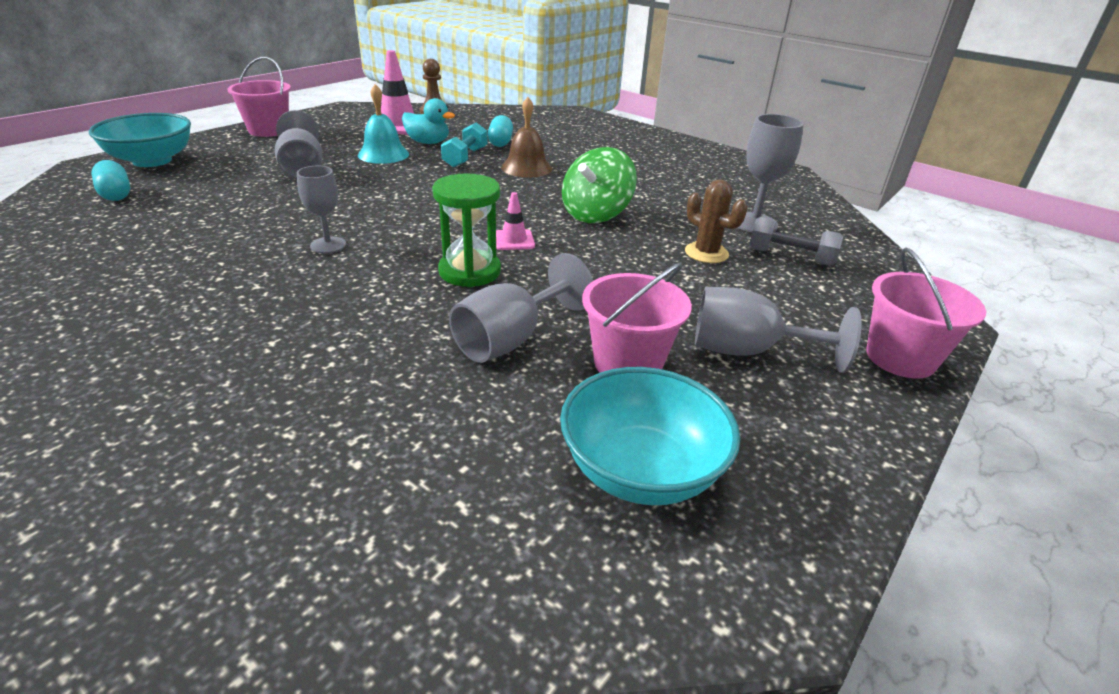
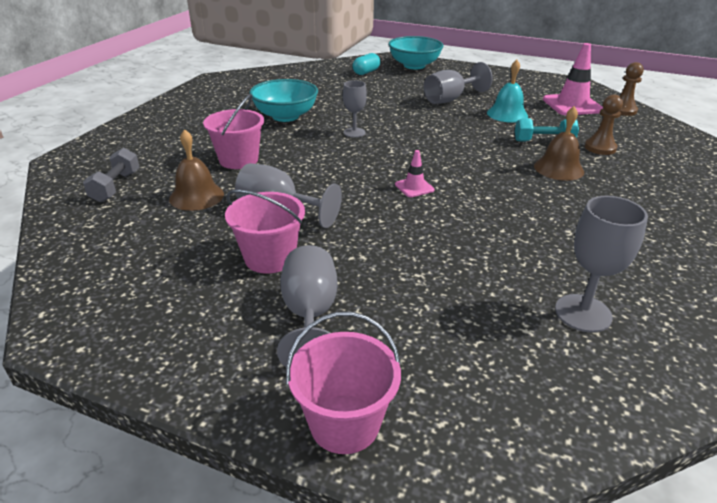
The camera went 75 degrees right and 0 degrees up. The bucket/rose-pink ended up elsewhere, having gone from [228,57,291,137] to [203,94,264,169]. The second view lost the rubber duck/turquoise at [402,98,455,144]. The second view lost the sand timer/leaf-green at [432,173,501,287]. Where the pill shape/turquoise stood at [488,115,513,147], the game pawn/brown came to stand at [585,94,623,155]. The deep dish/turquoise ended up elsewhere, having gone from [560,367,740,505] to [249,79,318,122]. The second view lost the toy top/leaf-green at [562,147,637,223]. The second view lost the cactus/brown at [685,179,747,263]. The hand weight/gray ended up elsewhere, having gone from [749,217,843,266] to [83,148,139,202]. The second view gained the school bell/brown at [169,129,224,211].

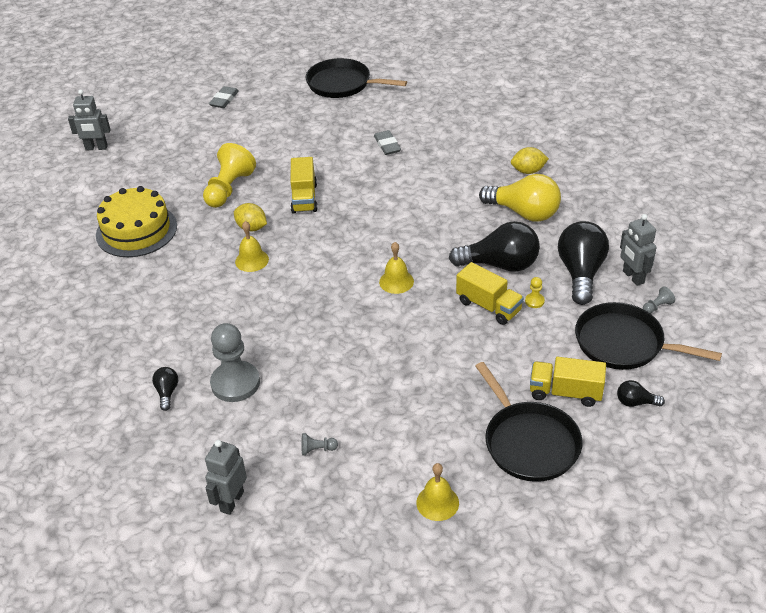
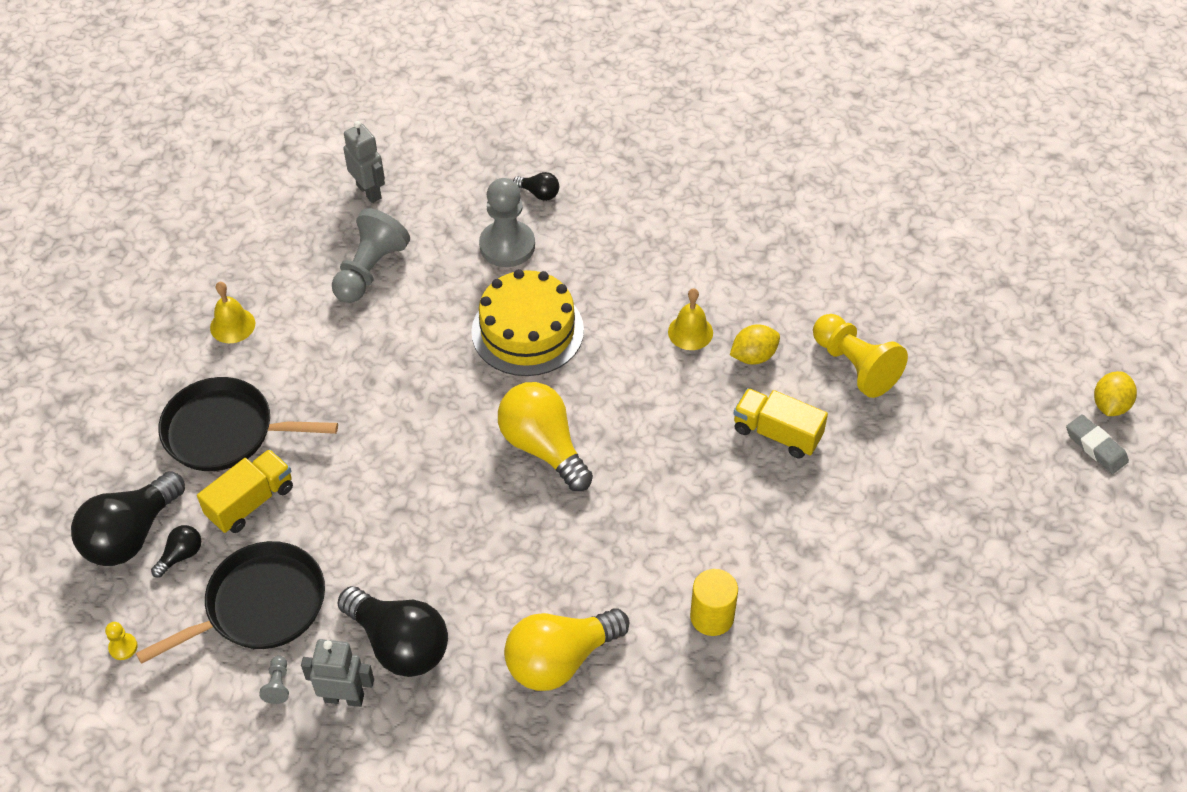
The camera went 120 degrees right and 10 degrees up. The second view lost the robot figure/gray at [68,89,111,150]. The gateau/yellow ended up elsewhere, having gone from [96,186,177,257] to [471,269,584,376]. The size of the game pawn/gray at [301,433,338,455] changed by a factor of 2.38. The second view lost the skillet/ebony at [306,58,407,98]. The second view lost the eraser/gray at [374,130,401,155]. Where the school bell/yellow stood at [379,242,414,294], the bulb/yellow came to stand at [498,382,593,491]. The bulb/ebony ended up elsewhere, having gone from [449,221,540,272] to [71,471,185,566]. The second view lost the truck/yellow at [456,262,524,325]. The lemon/yellow ended up elsewhere, having gone from [511,147,549,174] to [1094,371,1137,416]. The game pawn/yellow ended up elsewhere, having gone from [525,277,545,308] to [105,622,138,660]. The second view gained the solid cylinder/yellow at [690,569,738,636].

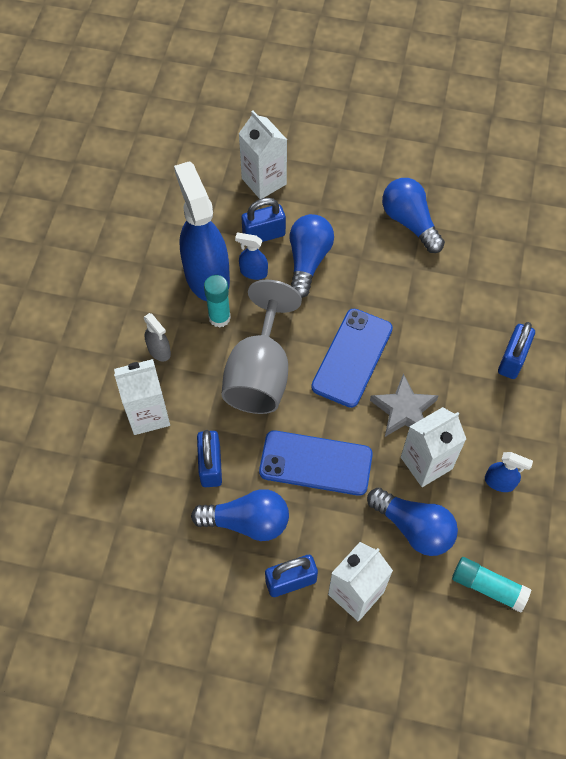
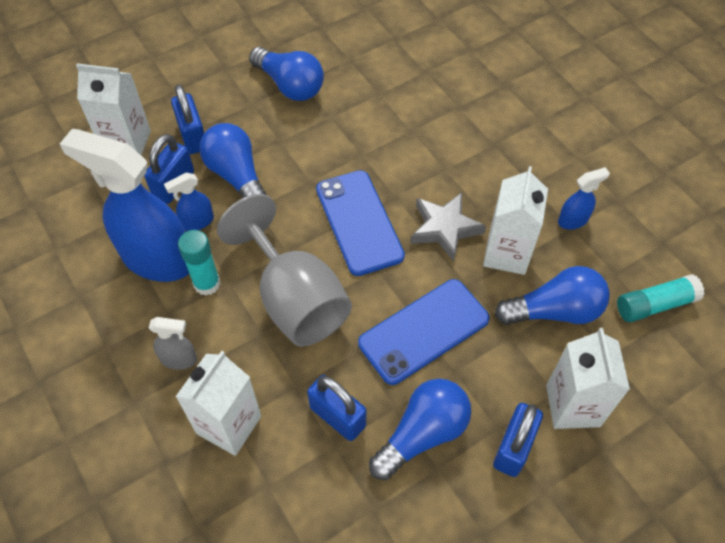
The camera went 45 degrees left and 5 degrees down. The bulb/blue at [382,178,445,253] ended up facing another way, 150 degrees counterclockwise from before. The padlock/blue ended up elsewhere, having gone from [498,322,535,379] to [171,85,204,154].

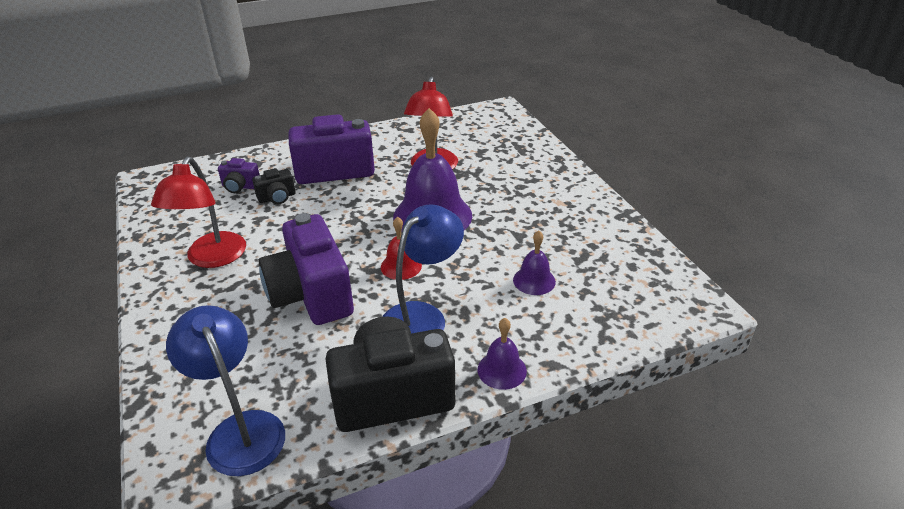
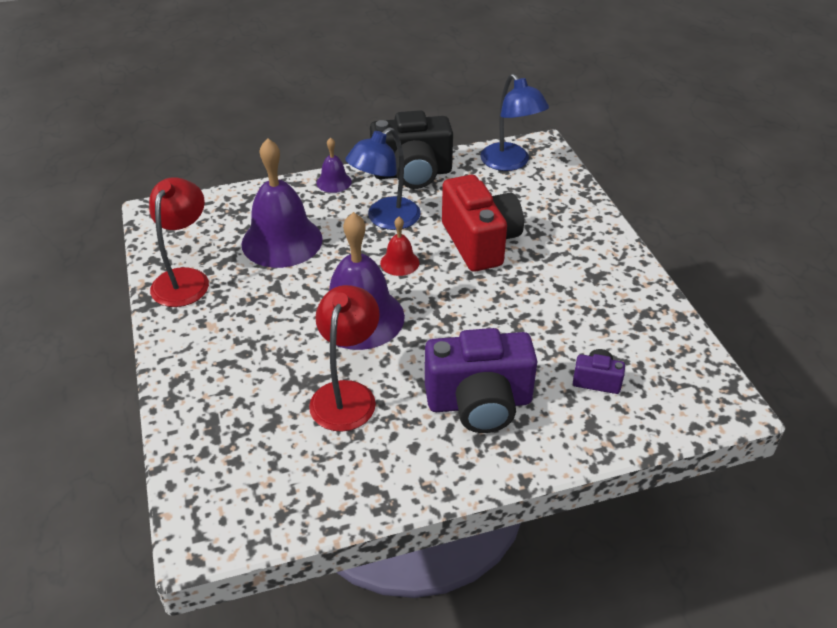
The camera went 175 degrees left and 5 degrees up. The reading lamp/crimson ended up elsewhere, having gone from [151,157,246,268] to [149,178,209,307]. The second view lost the camera/ebony at [252,168,296,204]. What was the camera/royal purple at [258,213,354,325] turned into the camera/crimson at [442,175,524,272]. The size of the school bell/royal purple at [513,231,556,295] changed by a factor of 2.12.

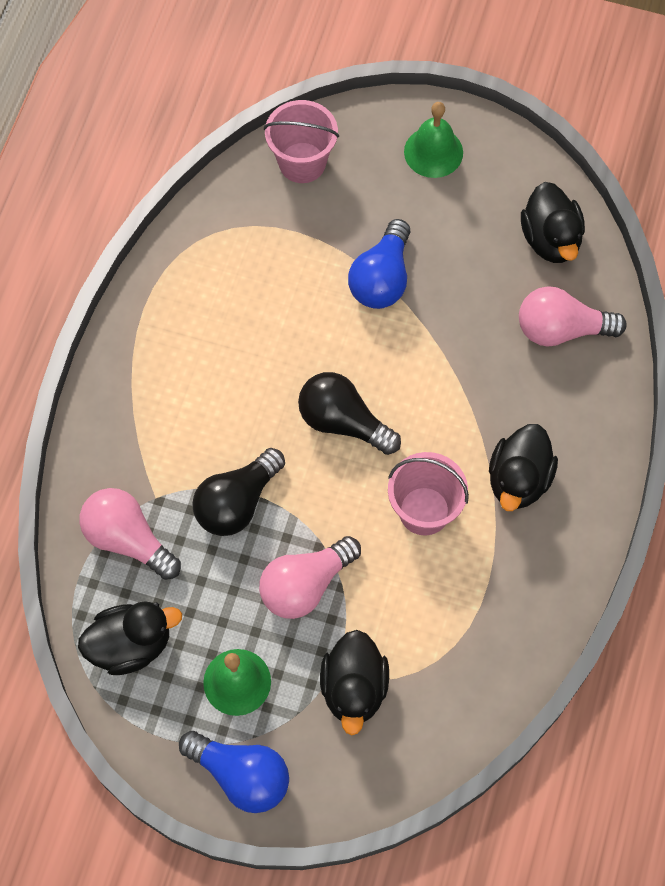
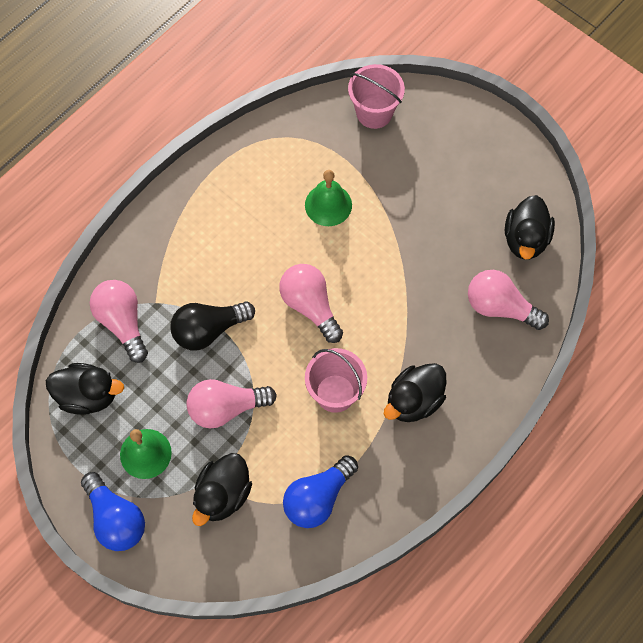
The camera went 25 degrees right and 0 degrees up. What was the bulb/ebony at [298,372,401,455] turned into the bulb/rose-pink at [279,264,343,343]. The bulb/blue ended up elsewhere, having gone from [348,219,411,309] to [283,455,358,528]. The school bell/leaf-green ended up elsewhere, having gone from [404,102,463,178] to [305,170,352,226].

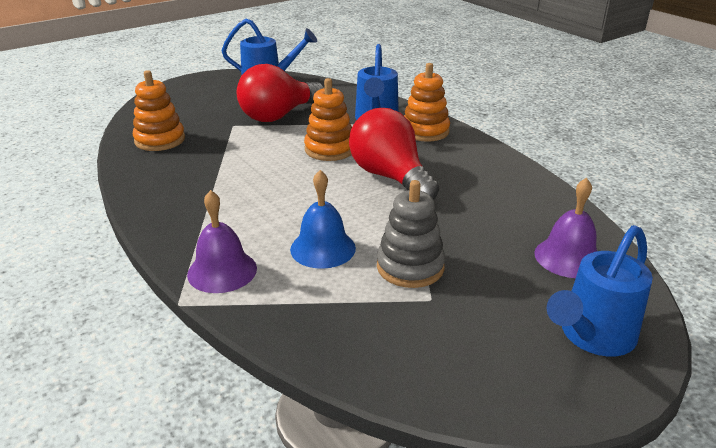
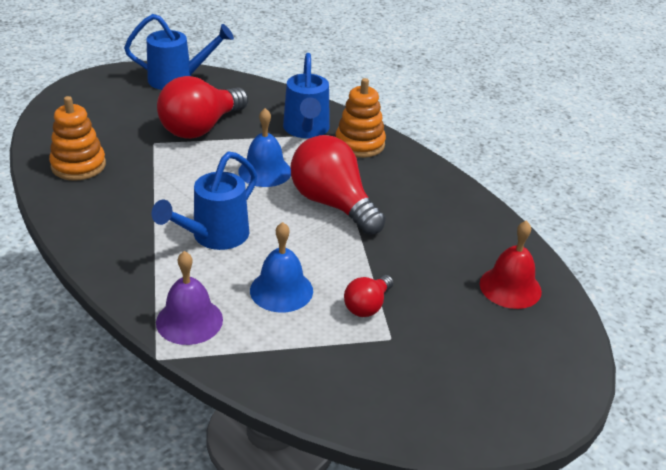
The camera went 10 degrees left and 5 degrees up. Where the stacking rings/orange-coloured stood at [304,78,352,161], the school bell/blue came to stand at [238,108,291,187]. Where the stacking rings/gray stood at [377,180,445,288], the bulb/crimson came to stand at [344,275,393,317]. What was the school bell/royal purple at [534,178,597,278] turned into the school bell/crimson at [480,220,542,309]. The sprinkling can/blue ended up elsewhere, having gone from [547,225,653,356] to [151,151,257,250].

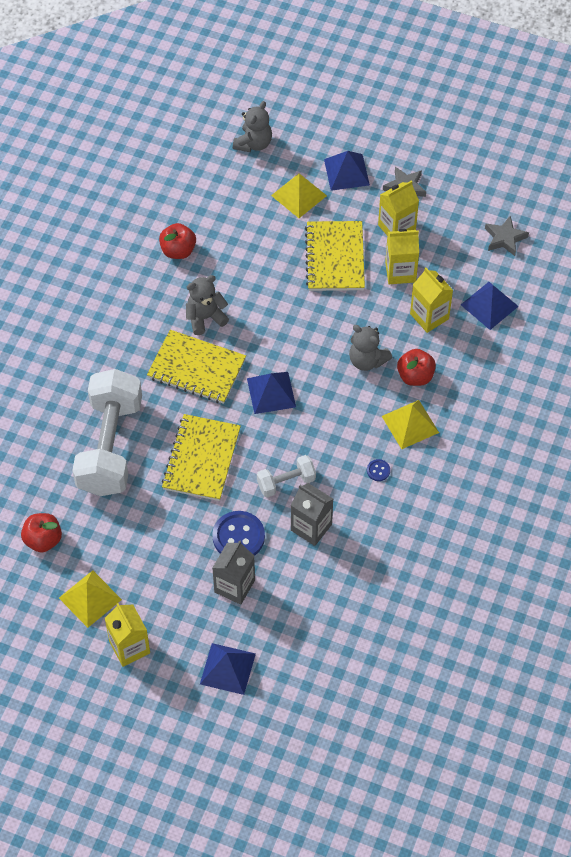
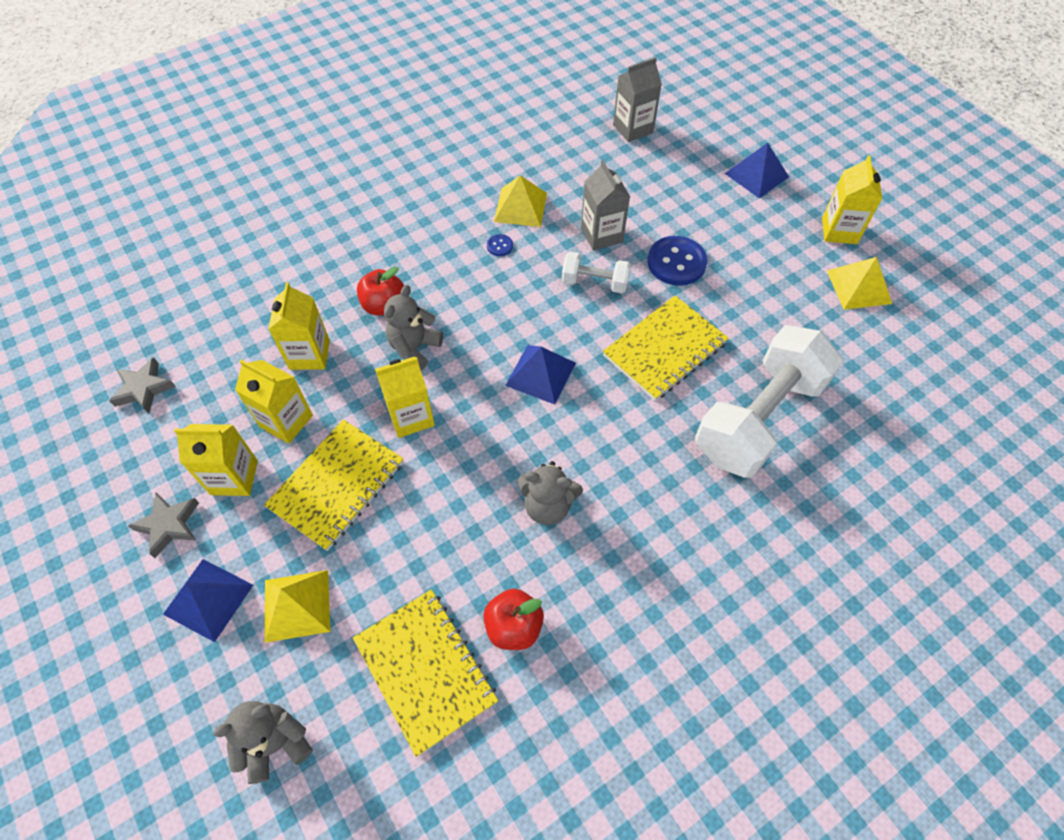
The camera went 145 degrees left and 0 degrees up. The second view lost the apple/crimson at [21,513,62,552]. The exercise book/yellow ended up elsewhere, having gone from [147,330,246,404] to [353,589,498,757]. The milk carton/gray ended up elsewhere, having gone from [212,540,255,605] to [613,57,662,142]. The stuffed bear/gray at [349,325,393,371] ended up facing another way, 135 degrees counterclockwise from before. The pyramid shape/yellow ended up elsewhere, having gone from [382,400,439,449] to [494,175,547,227]. The second view lost the pyramid shape/blue at [461,282,519,330]. The second view gained the milk carton/yellow at [375,357,435,438].

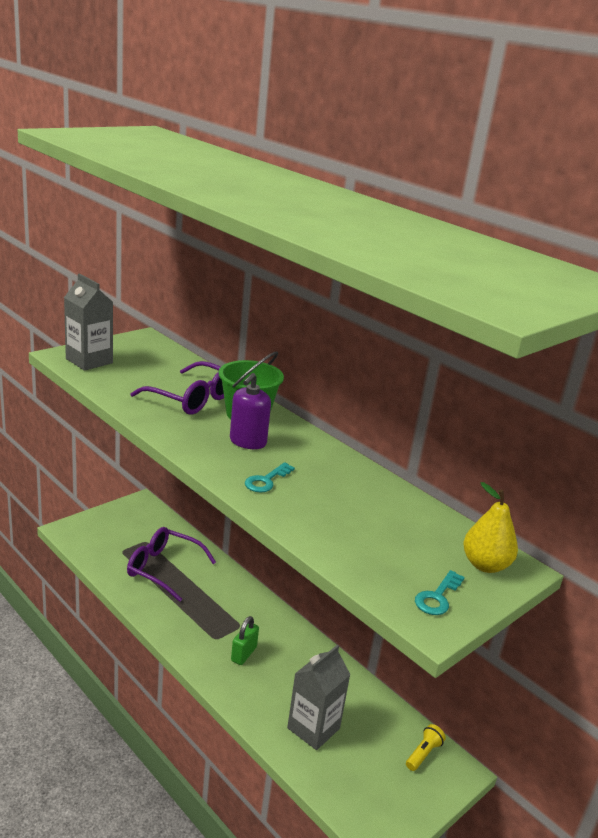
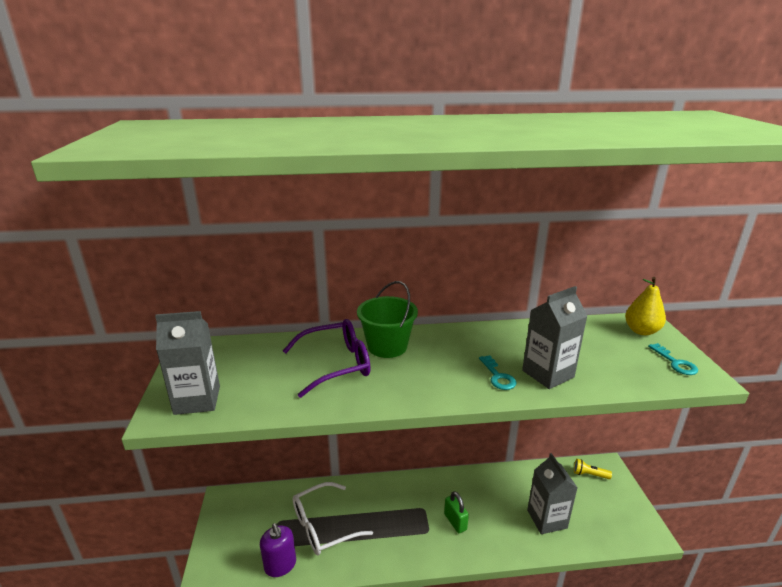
The camera went 50 degrees left and 0 degrees up. What was the glasses/royal purple at [127,527,216,602] turned into the glasses/snow-white at [293,482,373,555]. The soap pump/royal purple ended up elsewhere, having gone from [230,373,271,449] to [260,523,296,577]. The pocket torch/yellow at [406,724,446,771] ended up facing another way, 60 degrees counterclockwise from before. The second view gained the milk carton/gray at [522,286,587,389].

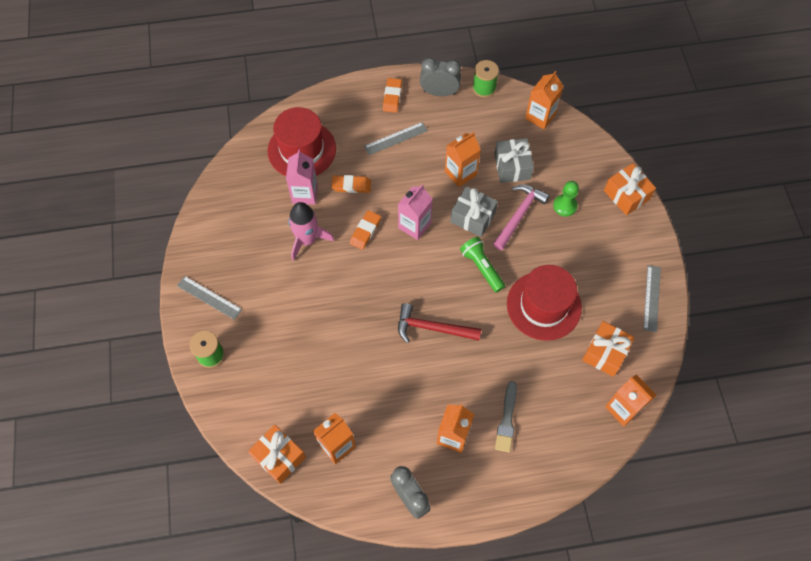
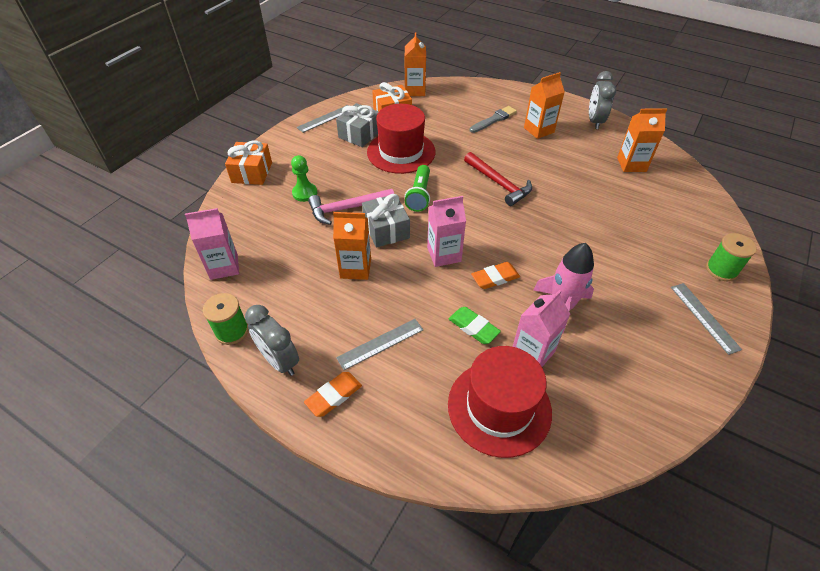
The camera went 140 degrees left and 15 degrees down. The second view lost the wrapped gift/orange-coloured at [248,425,306,484]. What was the eraser/orange-coloured at [331,175,371,193] turned into the eraser/leaf-green at [449,307,501,344]. The ruler/gray at [364,122,428,155] ended up facing another way, 45 degrees counterclockwise from before. The wrapped gift/gray ended up elsewhere, having gone from [494,138,534,183] to [336,103,379,147]. What was the milk carton/orange-coloured at [525,71,564,129] turned into the milk carton/rose-pink at [185,208,239,280].

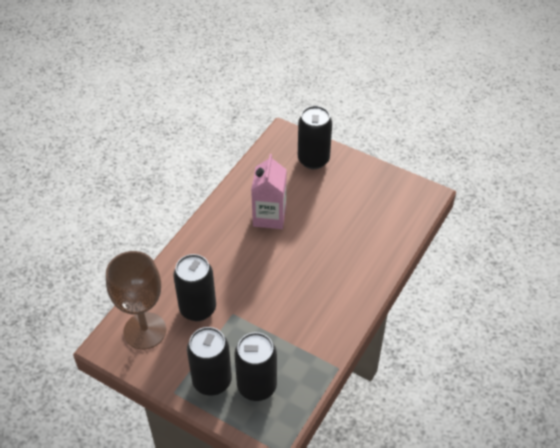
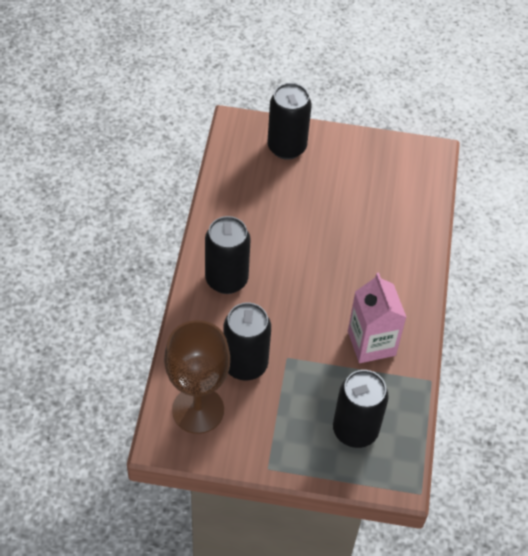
The camera went 25 degrees left and 5 degrees up. The soda can/ebony ended up elsewhere, having gone from [187,327,232,395] to [205,216,251,294]. The milk carton/rose-pink ended up elsewhere, having gone from [251,154,287,229] to [348,273,407,363].

